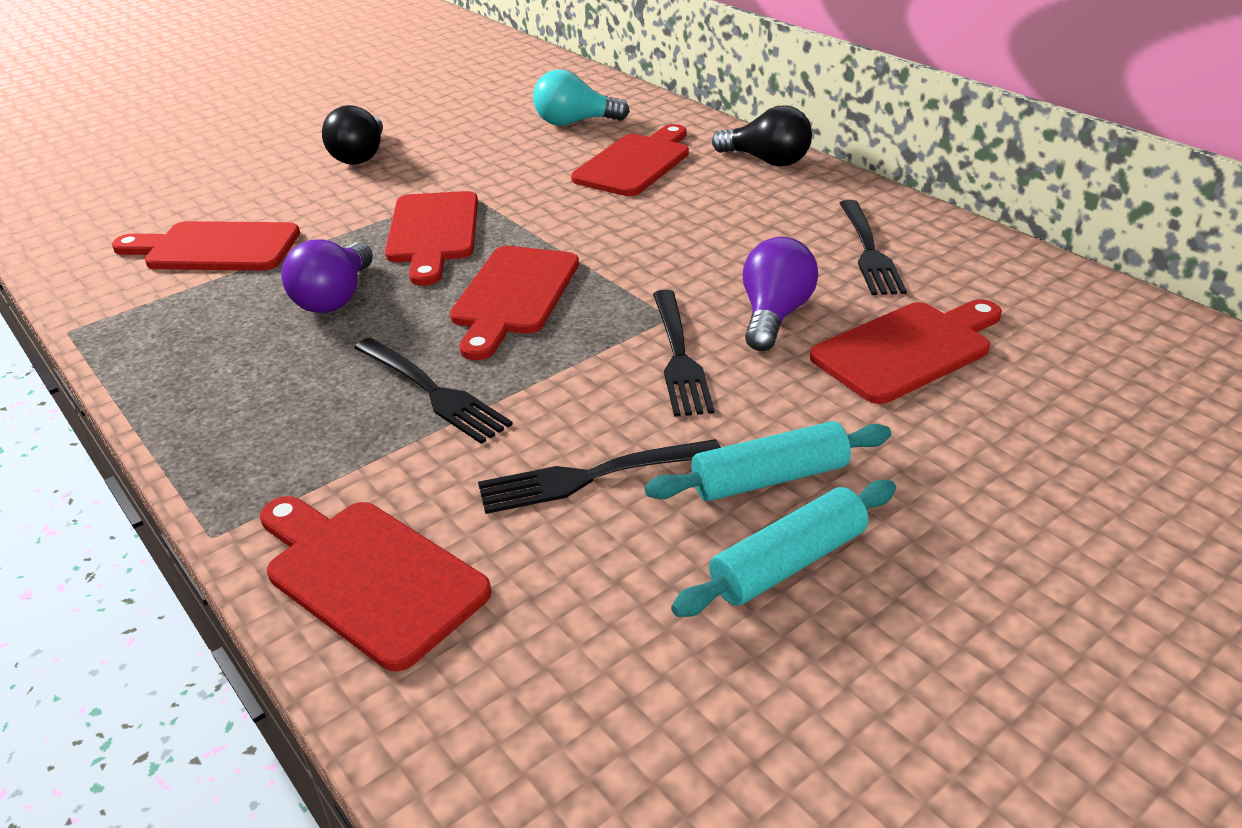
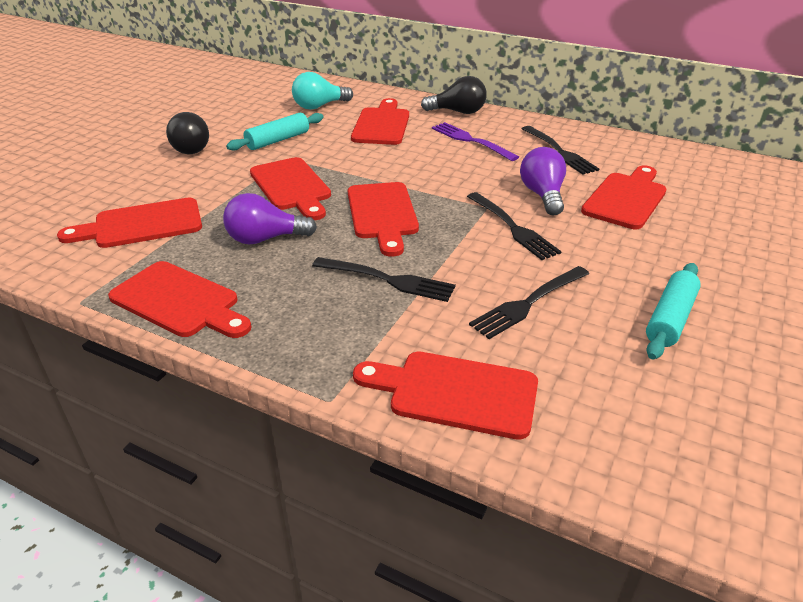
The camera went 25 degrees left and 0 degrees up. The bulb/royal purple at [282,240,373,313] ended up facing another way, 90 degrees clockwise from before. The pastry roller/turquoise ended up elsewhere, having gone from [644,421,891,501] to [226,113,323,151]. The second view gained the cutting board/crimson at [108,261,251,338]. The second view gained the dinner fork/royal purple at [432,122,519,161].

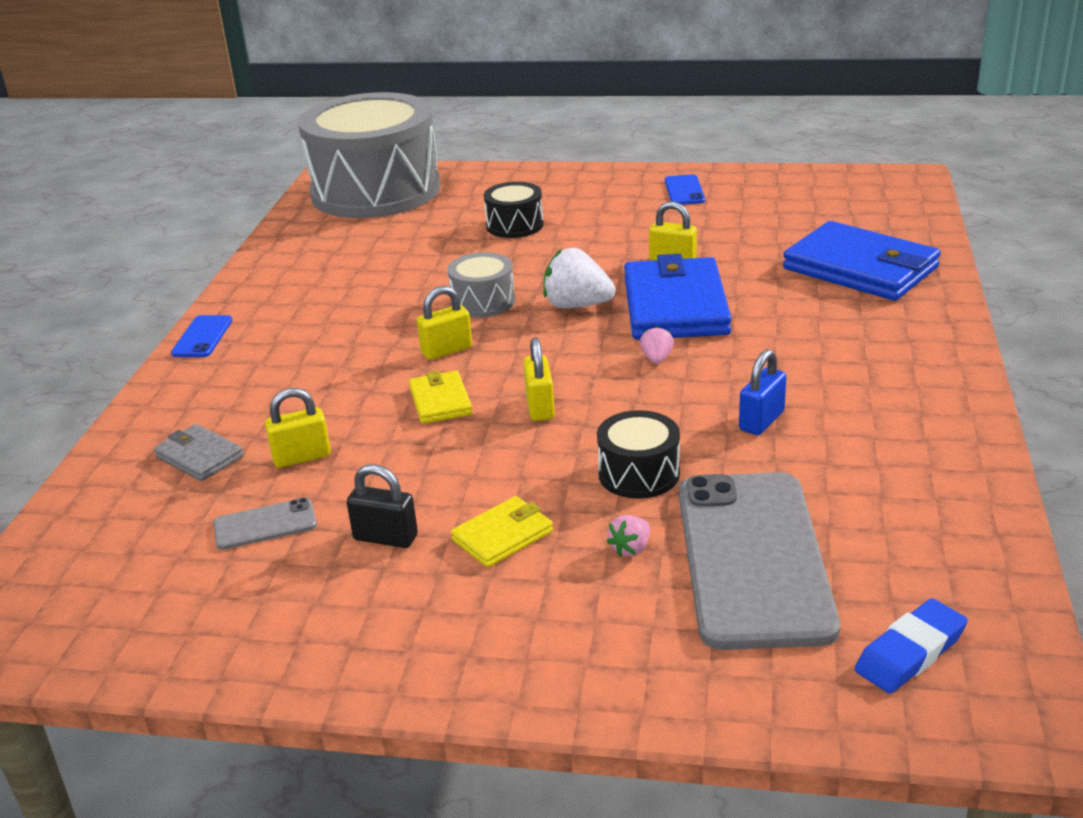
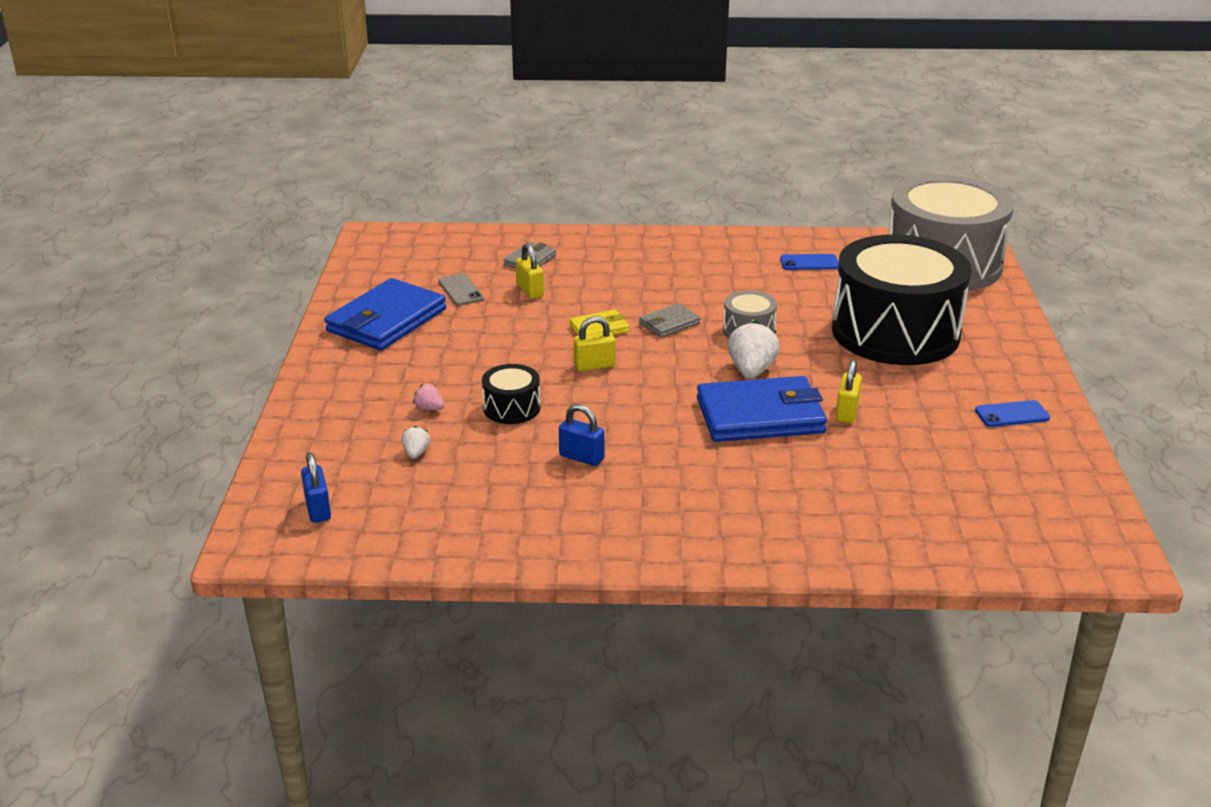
The camera went 80 degrees right and 0 degrees up. The mobile phone/blue ended up elsewhere, having gone from [171,315,233,357] to [780,254,839,270]. The second view lost the padlock/ebony at [347,464,418,548]. Where the padlock/yellow stood at [417,286,472,360], the wallet/gray came to stand at [639,303,701,338]. The second view lost the wallet/yellow at [451,496,553,568]. The size of the toy drum/ebony at [484,182,544,238] changed by a factor of 2.43. The second view lost the berry/rose-pink at [640,326,674,364]. Where the mobile phone/gray stood at [679,472,840,650], the berry/snow-white came to stand at [401,426,430,458]. The wallet/blue ended up elsewhere, having gone from [783,221,941,301] to [325,278,446,350]. Where the eraser/blue stood at [855,598,968,694], the padlock/blue came to stand at [301,453,331,523].

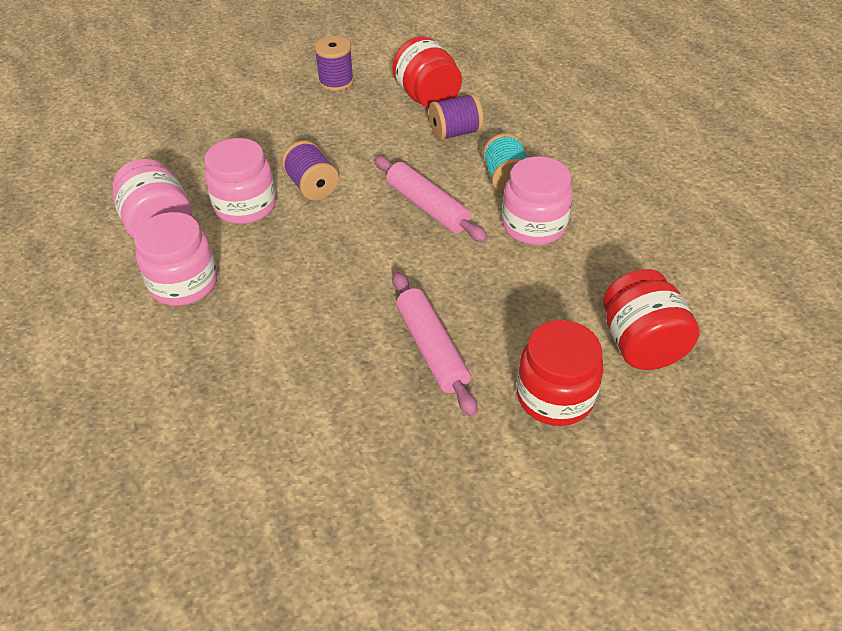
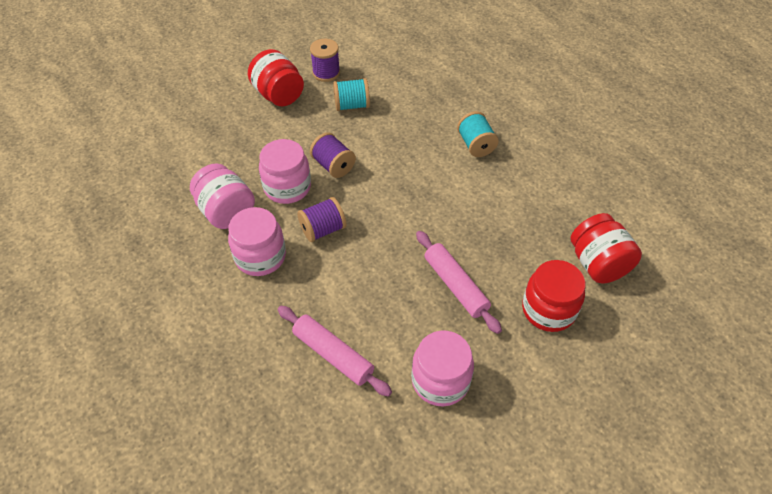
The camera went 10 degrees left and 5 degrees up. The pastry roller/rose-pink ended up elsewhere, having gone from [374,156,488,242] to [278,306,392,397]. The preserve jar/crimson ended up elsewhere, having gone from [392,36,462,108] to [248,49,304,106]. The bobbin/royal purple ended up elsewhere, having gone from [429,93,483,141] to [297,197,346,242]. The preserve jar/rose-pink ended up elsewhere, having gone from [502,156,573,245] to [411,331,474,407]. The second view gained the bobbin/turquoise at [333,78,370,111].

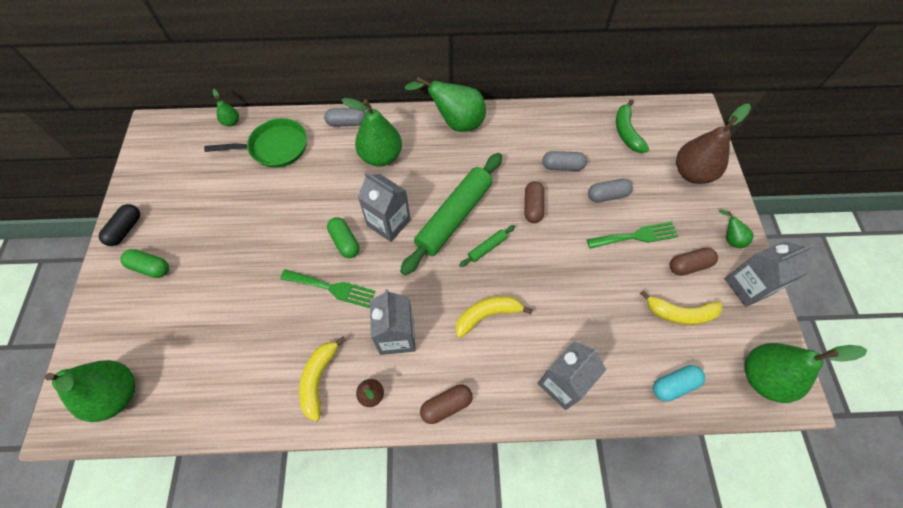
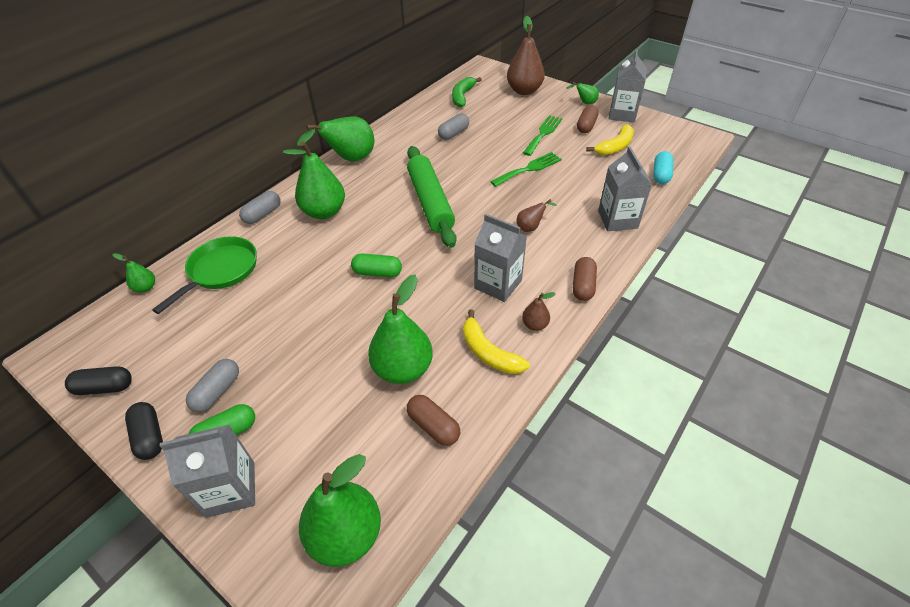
The camera went 50 degrees left and 15 degrees down. The dinner fork/leaf-green ended up elsewhere, having gone from [280,269,375,308] to [490,152,562,187]. The milk carton/gray ended up elsewhere, having gone from [358,172,411,242] to [160,425,255,518]. Where the toy banana/yellow stood at [455,296,533,338], the pear fruit/brown came to stand at [516,199,557,232]. The second view lost the pastry roller/leaf-green at [459,225,515,267]. The pill shape/brown ended up elsewhere, having gone from [524,181,544,223] to [407,395,460,446]. The pill shape/gray ended up elsewhere, having gone from [588,179,633,203] to [186,359,239,412]. The toy banana/leaf-green at [616,99,649,153] ended up facing another way, 75 degrees clockwise from before. The pear fruit/leaf-green ended up elsewhere, having gone from [745,343,867,403] to [368,275,433,384]. The second view gained the pill shape/ebony at [65,366,132,395].

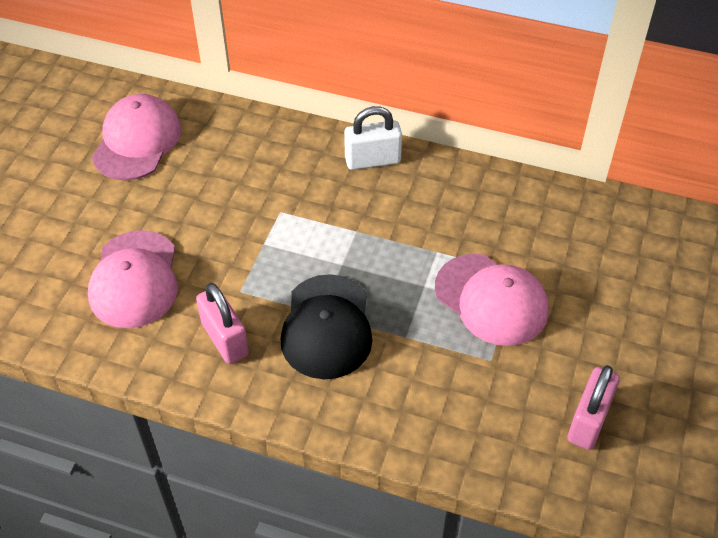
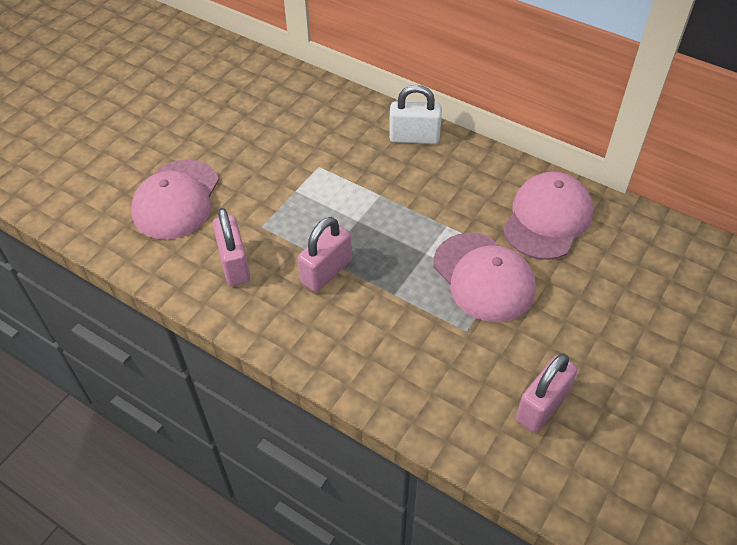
The camera went 15 degrees right and 0 degrees up. The cap/rose-pink ended up elsewhere, having gone from [92,94,181,180] to [503,172,593,260]. Where the cap/ebony stood at [281,274,372,379], the padlock/rose-pink came to stand at [298,217,352,292].

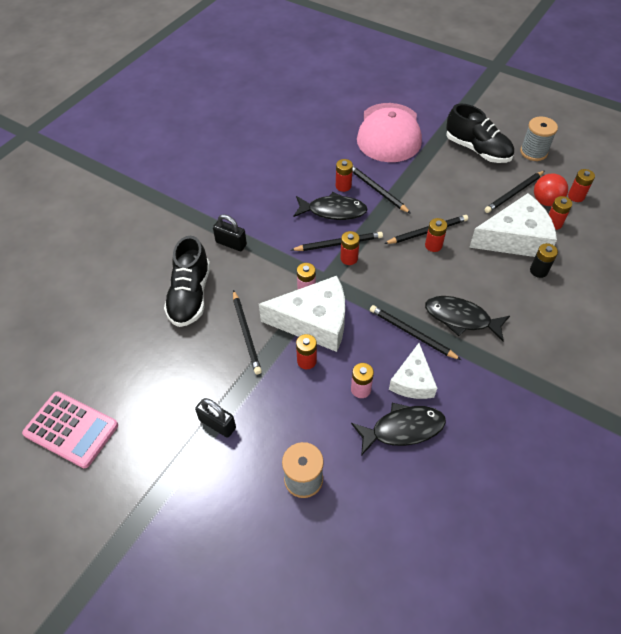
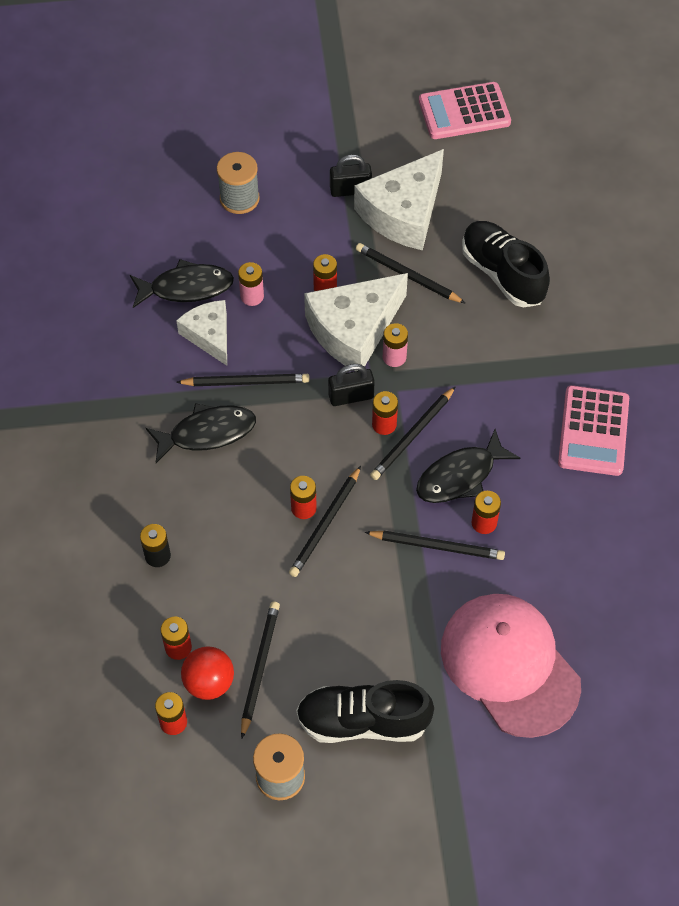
The camera went 140 degrees right and 5 degrees up. The padlock/ebony ended up elsewhere, having gone from [213,214,247,251] to [328,364,375,406]. The fish figure/ebony at [351,403,446,456] ended up facing another way, 135 degrees counterclockwise from before. The piece of cheese/snow-white ended up elsewhere, having gone from [469,193,557,257] to [354,149,444,250]. The second view gained the adding machine/rose-pink at [558,385,629,476].

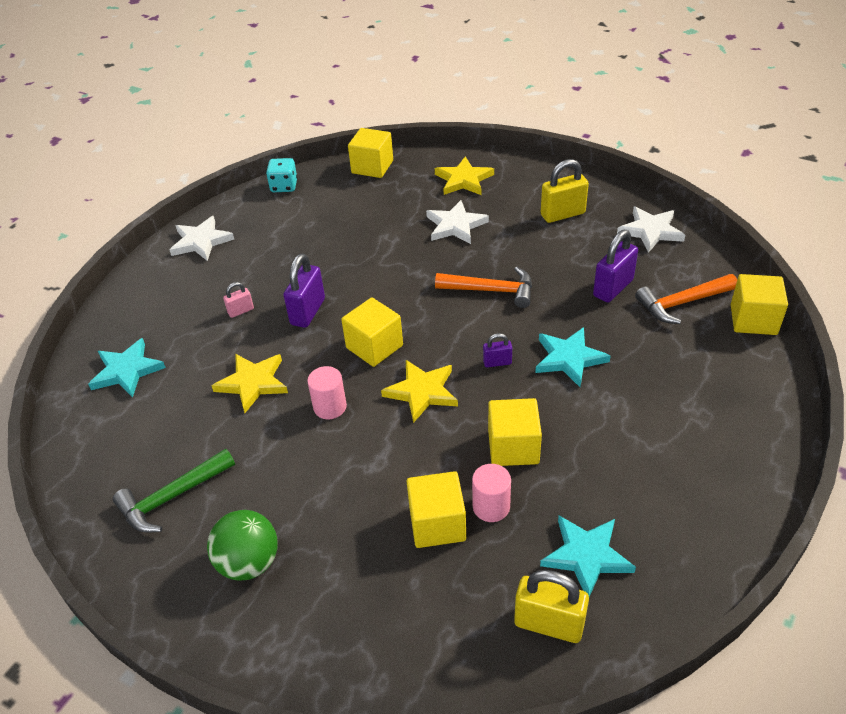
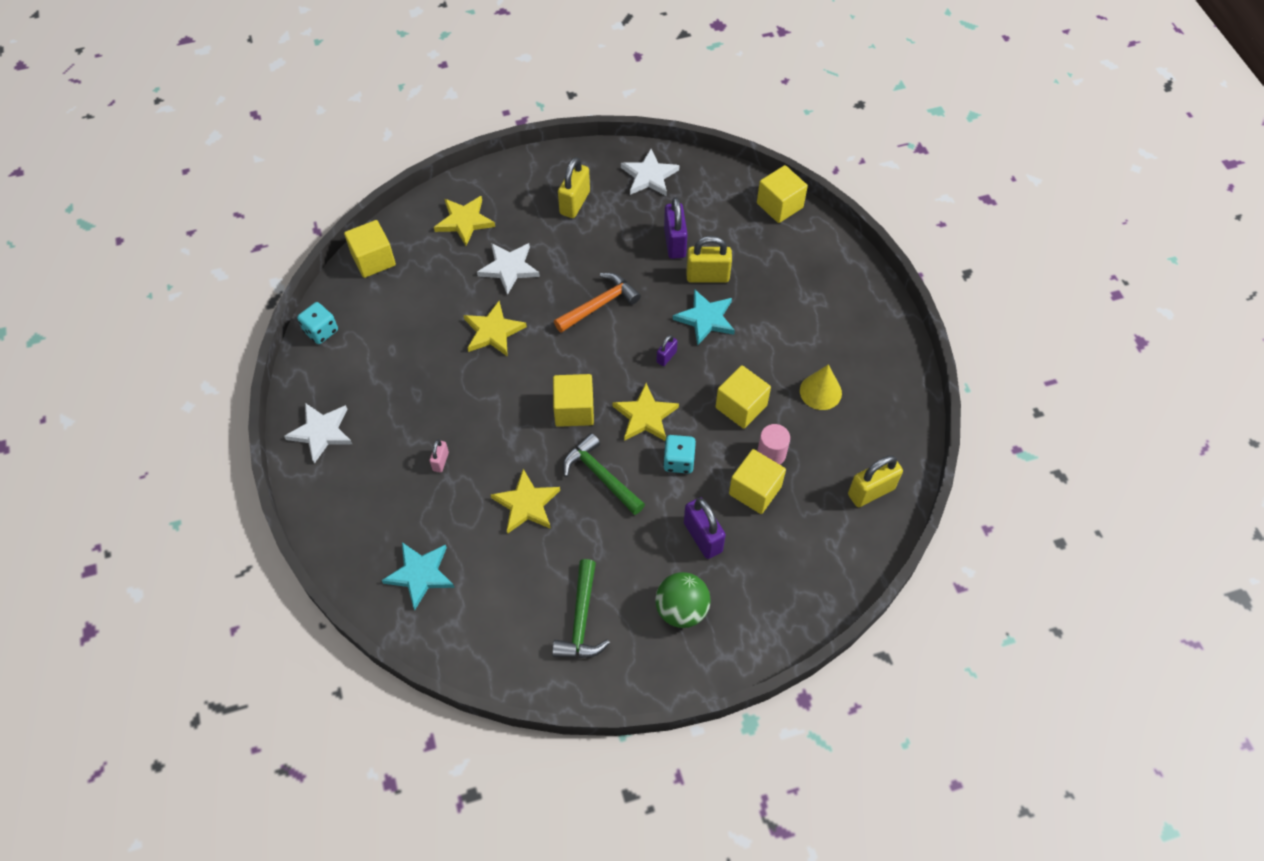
The camera went 50 degrees left and 15 degrees up. The padlock/royal purple ended up elsewhere, having gone from [283,254,325,328] to [684,497,726,559]. Where the solid cylinder/rose-pink stood at [307,366,347,419], the hammer/leaf-green came to stand at [563,433,645,515]. The second view lost the star shape/turquoise at [540,516,636,597]. The second view lost the hammer/orange-coloured at [635,274,737,324]. The second view gained the star shape/yellow at [463,301,527,357]. The second view gained the die/turquoise at [663,435,696,474]. The second view gained the padlock/yellow at [686,236,732,283]. The second view gained the solid cone/yellow at [800,364,842,410].

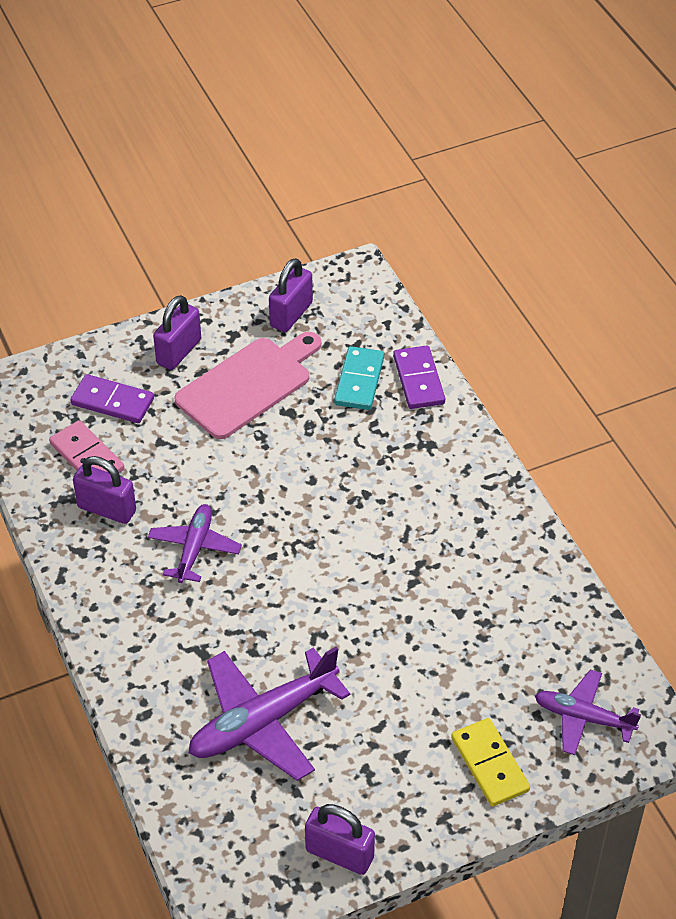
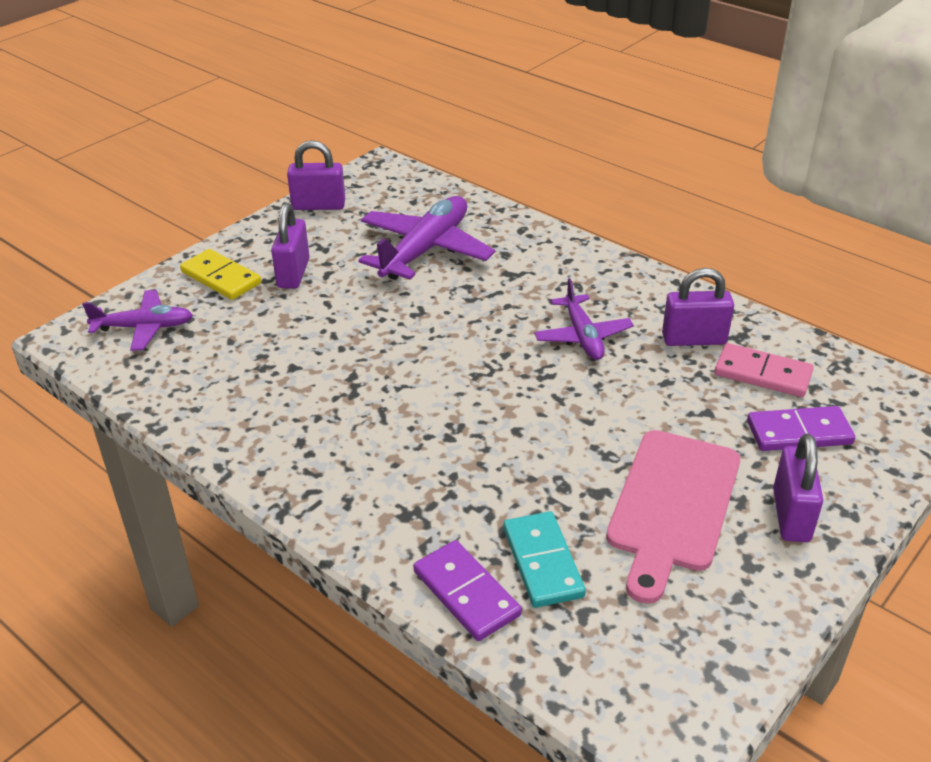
The camera went 155 degrees right and 10 degrees down. The padlock/royal purple ended up elsewhere, having gone from [269,258,313,332] to [271,203,310,289].

